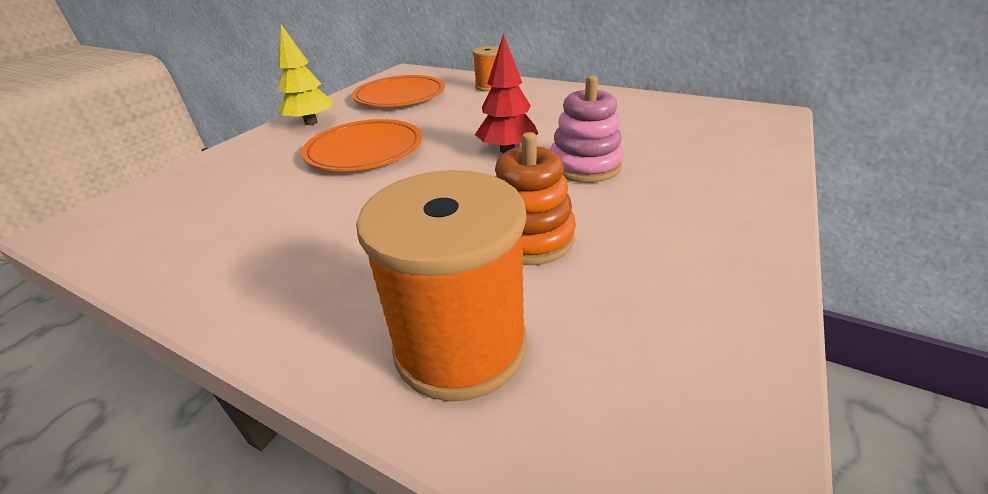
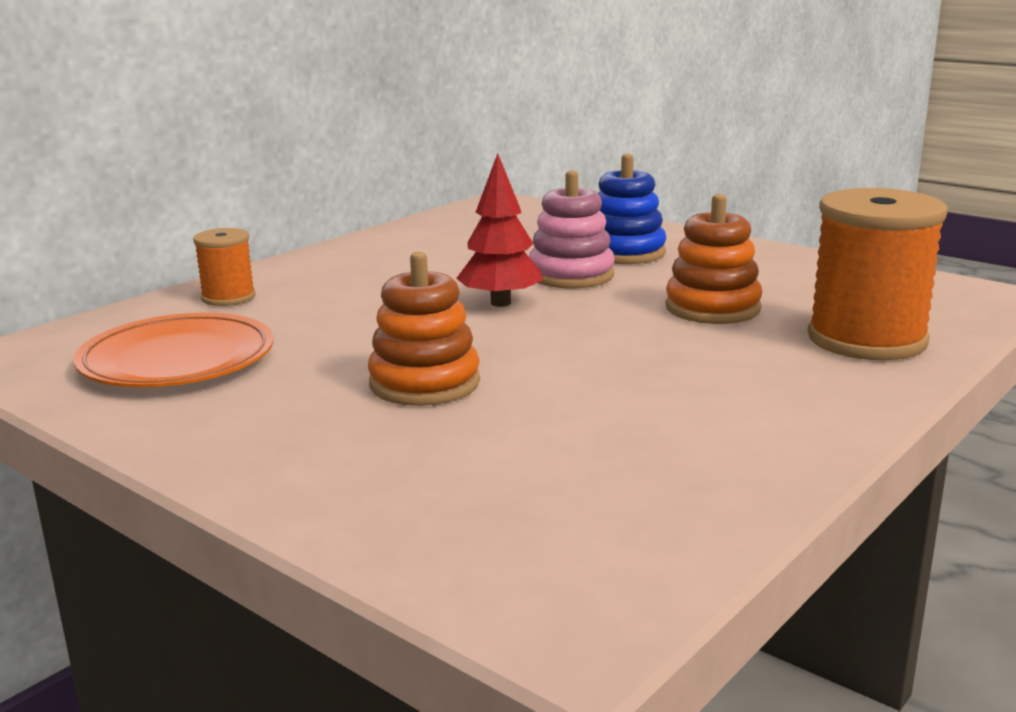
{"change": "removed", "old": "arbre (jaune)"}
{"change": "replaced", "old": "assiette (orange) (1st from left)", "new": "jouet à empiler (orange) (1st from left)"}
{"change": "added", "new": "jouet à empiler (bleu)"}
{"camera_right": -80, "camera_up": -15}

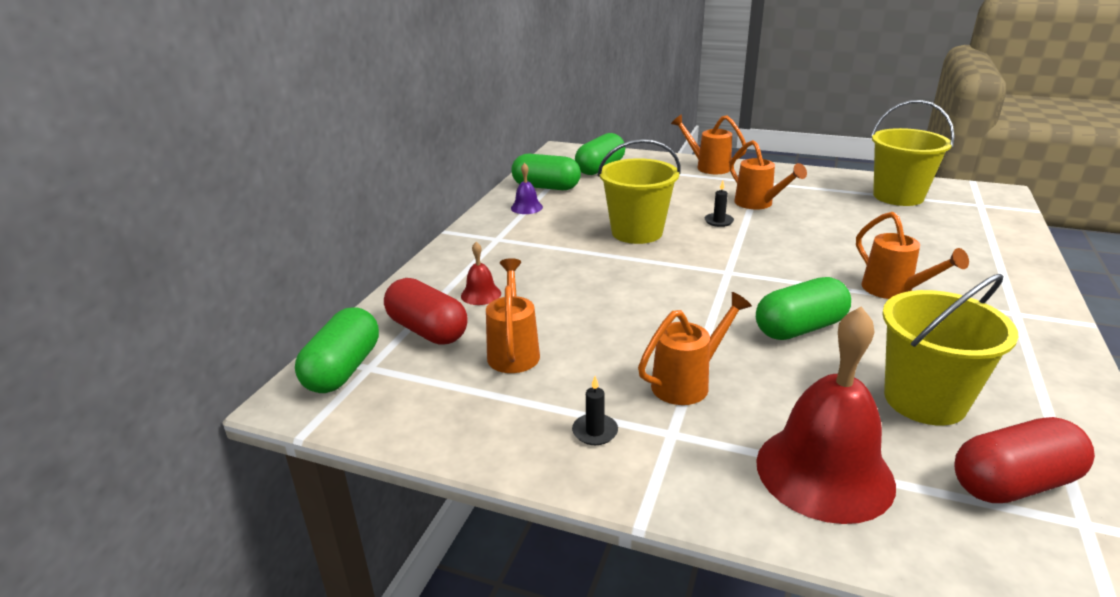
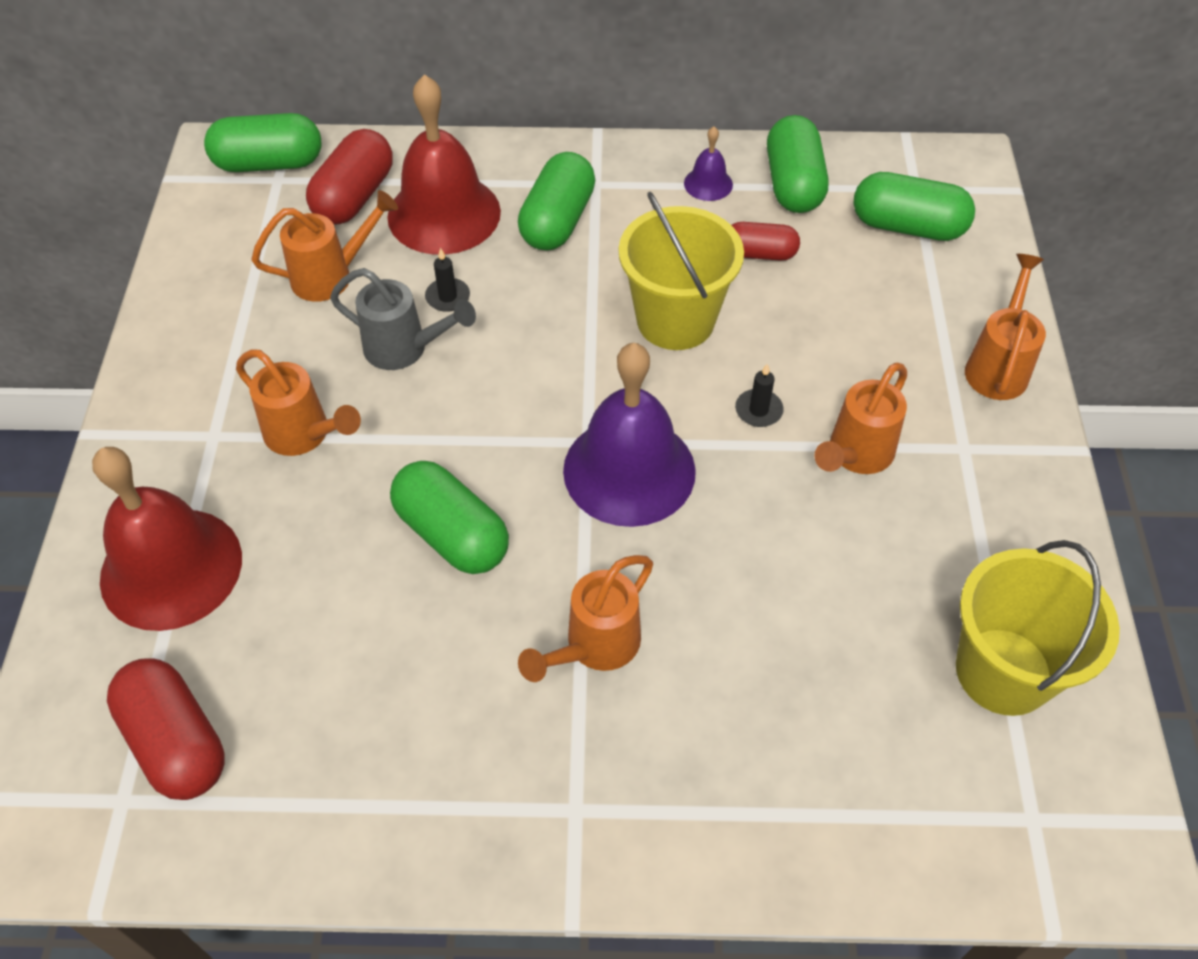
{"change": "resized", "old": "cloche (rouge) (1st from left in the first image)", "factor": 2.26}
{"change": "removed", "old": "seau (jaune) (3rd from left)"}
{"change": "moved", "old": "bougie (noir) (1st from left)"}
{"change": "added", "new": "gélule (vert) (3rd from left)"}
{"change": "added", "new": "gélule (rouge) (3rd from left)"}
{"change": "added", "new": "arrosoir (gris)"}
{"change": "added", "new": "cloche (violet) (1st from left)"}
{"camera_right": 70, "camera_up": 25}

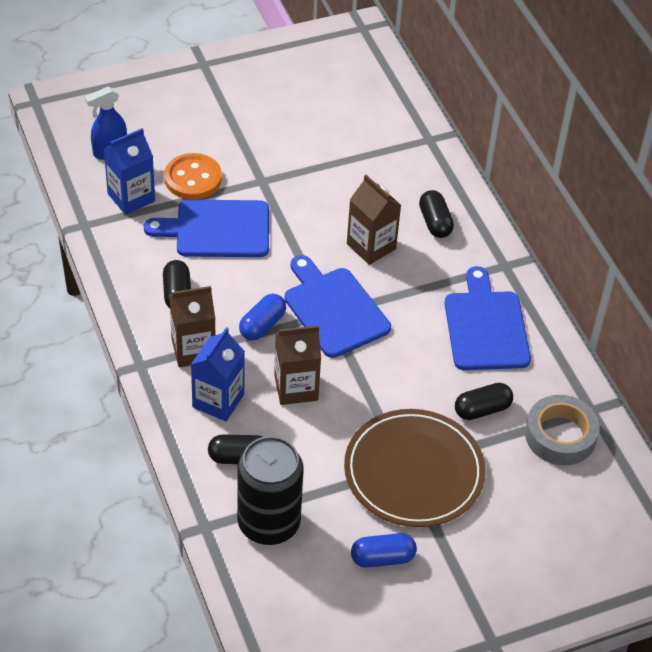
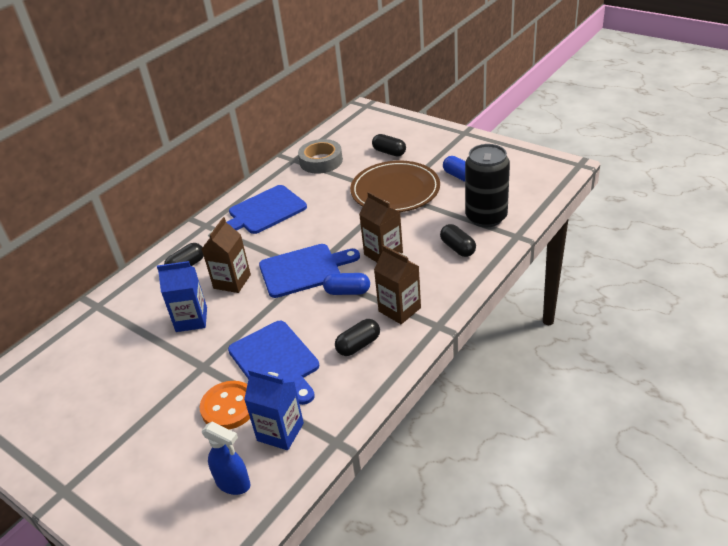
{"change": "turned", "old": "planche à découper (bleu) (2nd from left in the first image)", "degrees": -135}
{"change": "moved", "old": "brique de lait (bleu) (2nd from left in the first image)", "new": "brique de lait (bleu) (1st from left)"}
{"change": "moved", "old": "gélule (noir) (4th from left in the first image)", "new": "gélule (noir) (3rd from left)"}
{"camera_right": -115, "camera_up": -10}

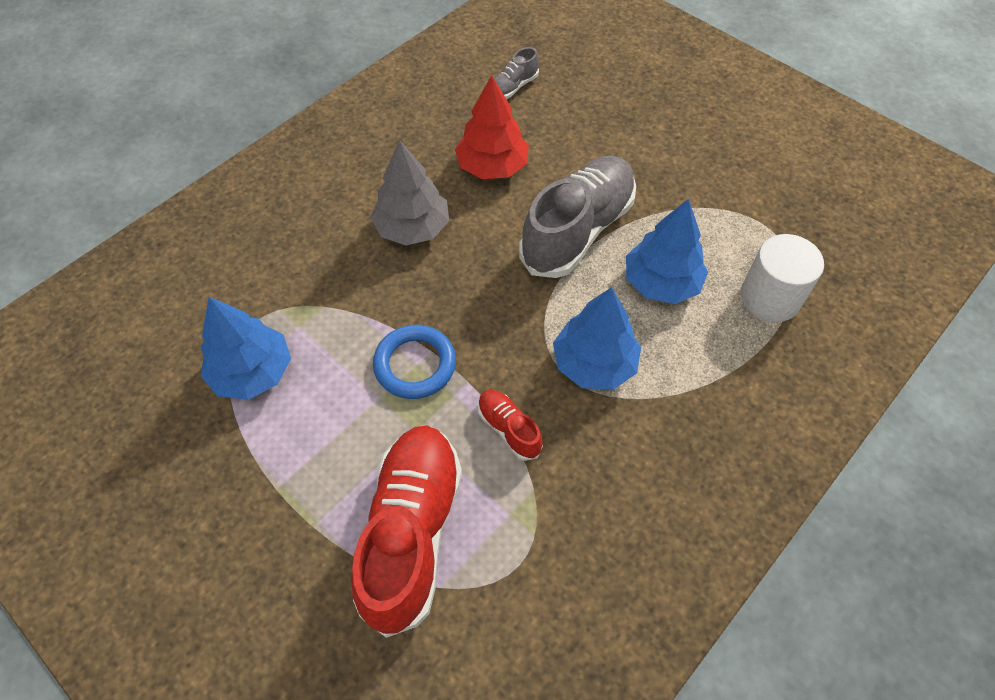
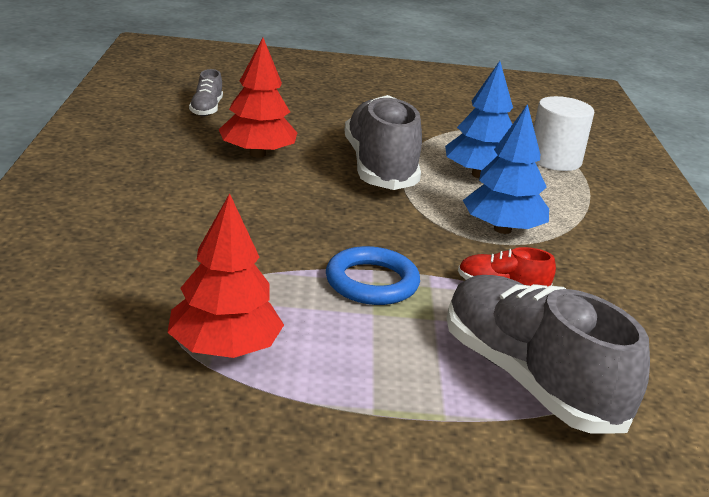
{"change": "removed", "old": "arbre (gris)"}
{"change": "recoloured", "old": "arbre (bleu) (1st from left)", "new": "arbre (rouge) (1st from left)"}
{"change": "recoloured", "old": "chaussure (rouge) (1st from left)", "new": "chaussure (gris) (3rd from left)"}
{"camera_right": -45, "camera_up": -30}

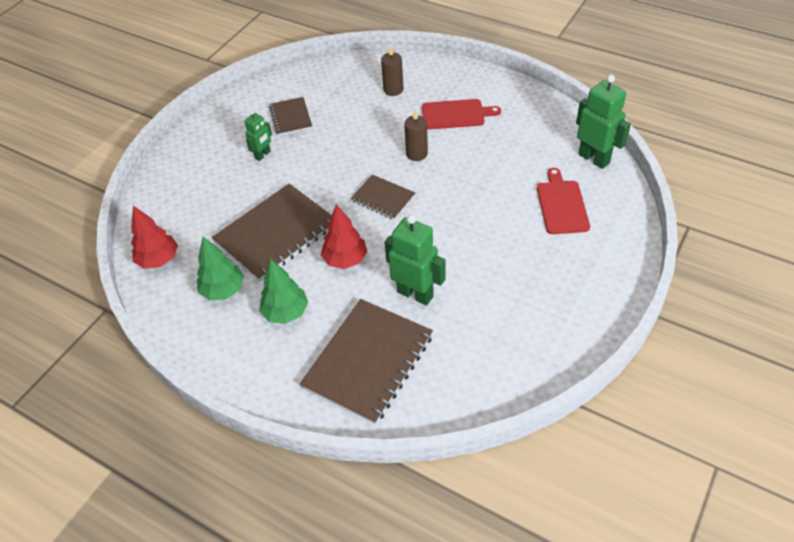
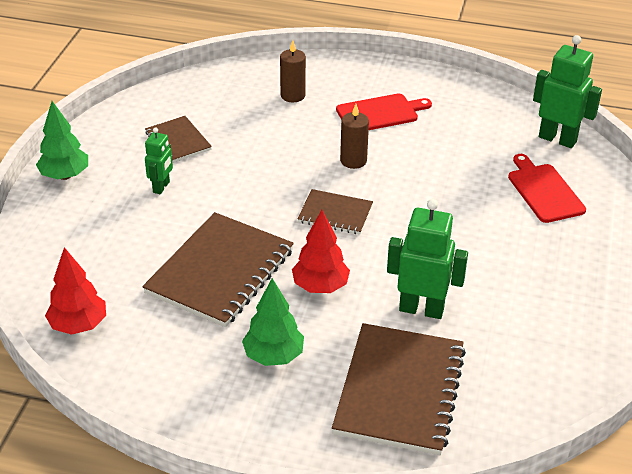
{"change": "moved", "old": "arbre (vert) (1st from left)"}
{"camera_right": -20, "camera_up": -10}

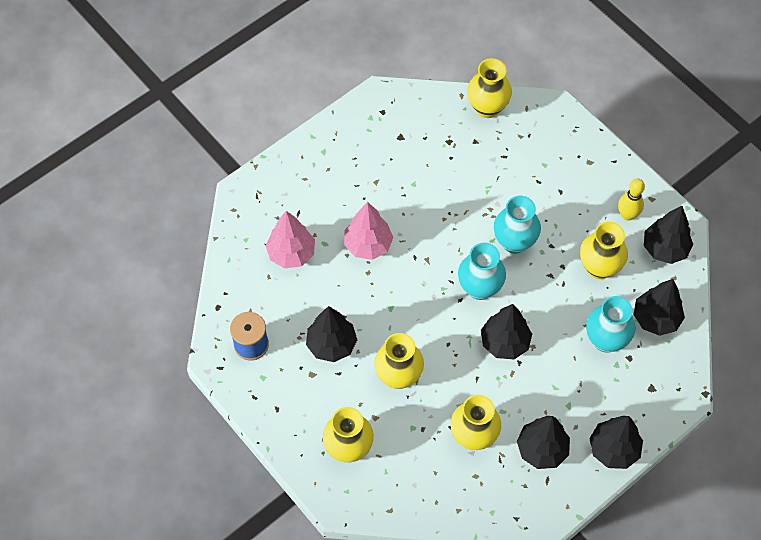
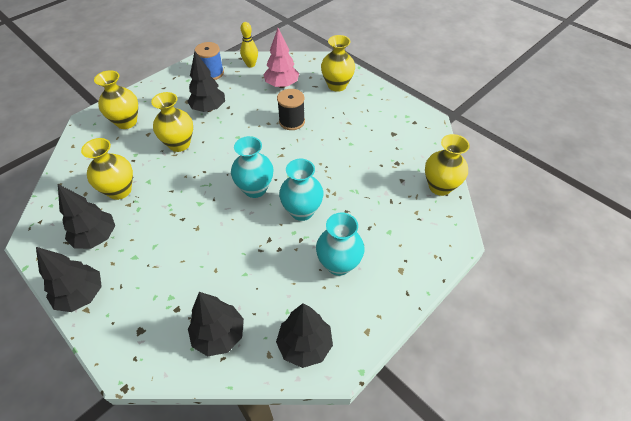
{"change": "moved", "old": "quille (jaune)"}
{"change": "replaced", "old": "arbre (rose) (2nd from left)", "new": "bobine (noir)"}
{"change": "moved", "old": "vase (jaune) (5th from left in the first image)", "new": "vase (jaune) (4th from left)"}
{"change": "moved", "old": "vase (turquoise) (3rd from left)"}
{"change": "removed", "old": "arbre (noir) (2nd from left)"}
{"camera_right": 85, "camera_up": -10}

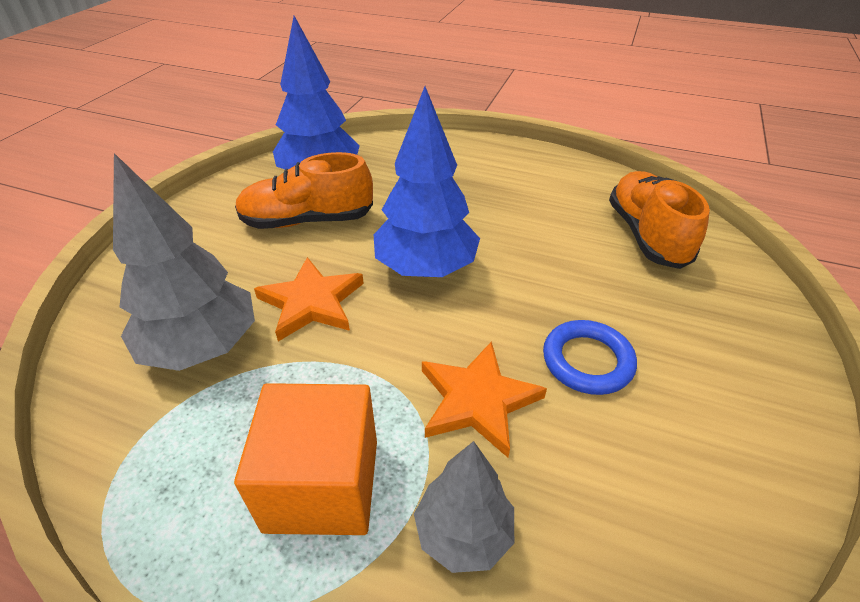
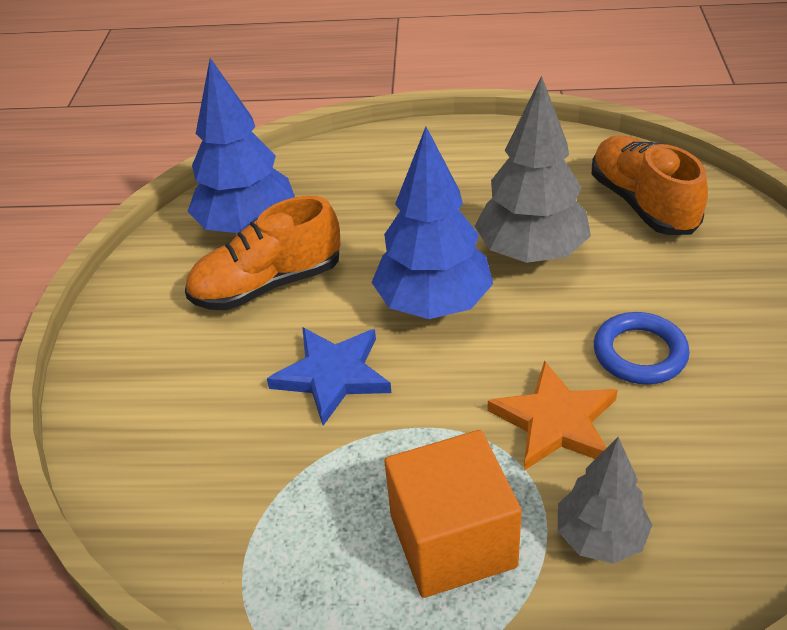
{"change": "moved", "old": "arbre (gris) (1st from left)"}
{"change": "recoloured", "old": "étoile (orange) (1st from left)", "new": "étoile (bleu)"}
{"camera_right": -15, "camera_up": 0}

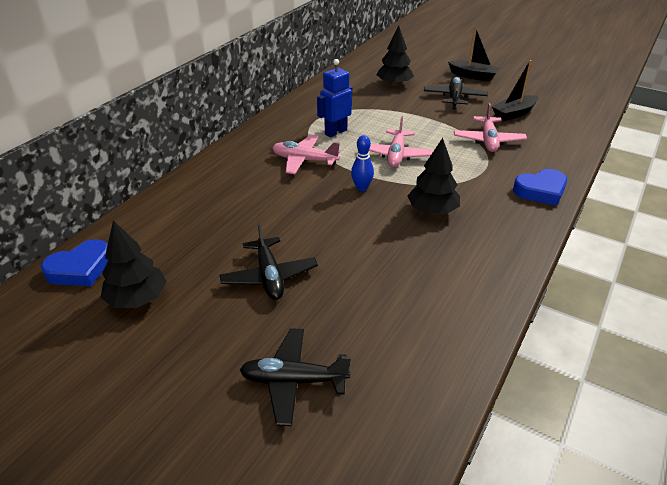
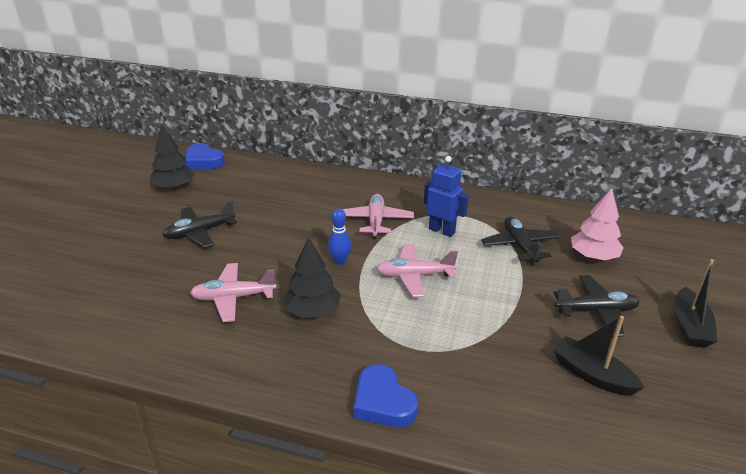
{"change": "recoloured", "old": "arbre (noir) (2nd from left)", "new": "arbre (rose)"}
{"change": "moved", "old": "avion (rose) (3rd from left in the first image)", "new": "avion (rose) (1st from left)"}
{"change": "moved", "old": "avion (noir) (2nd from left)"}
{"camera_right": 75, "camera_up": -5}

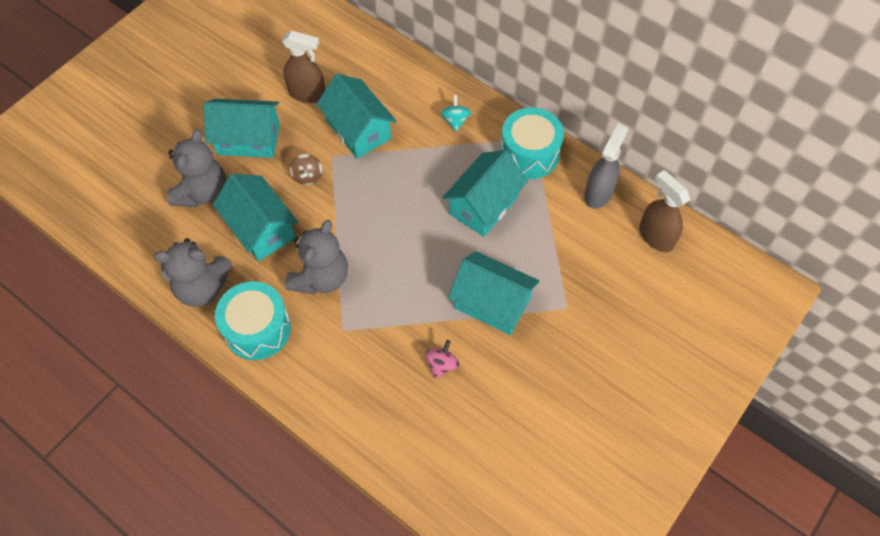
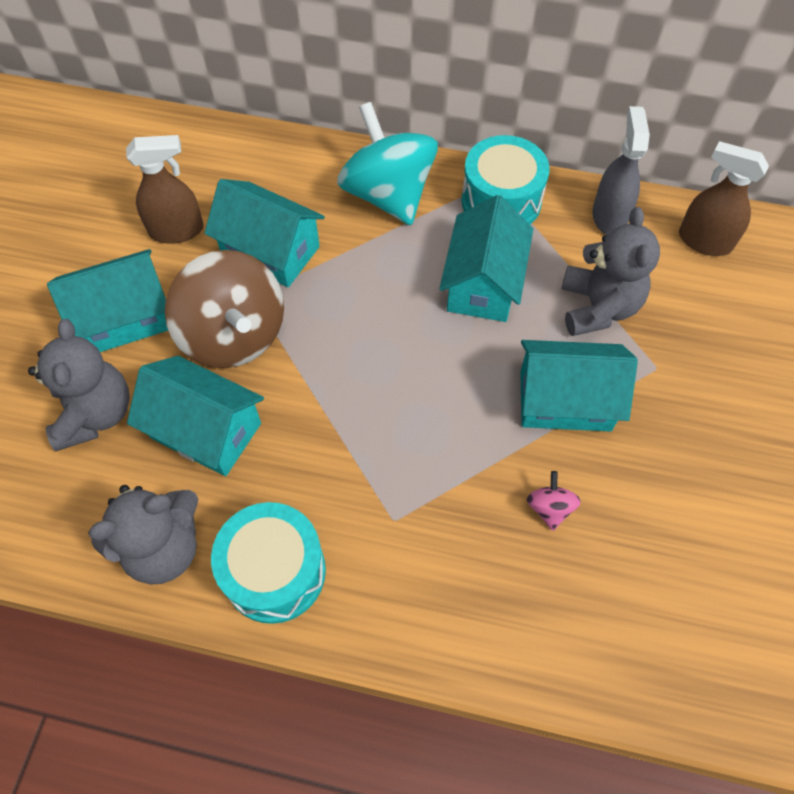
{"change": "resized", "old": "toupie (turquoise)", "factor": 2.44}
{"change": "resized", "old": "toupie (marron)", "factor": 2.44}
{"change": "moved", "old": "ours en peluche (gris) (3rd from left)"}
{"camera_right": -25, "camera_up": 0}

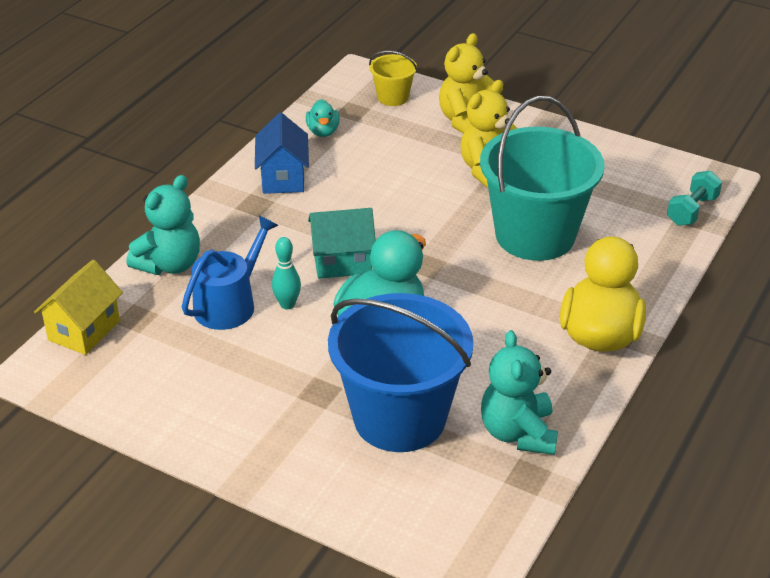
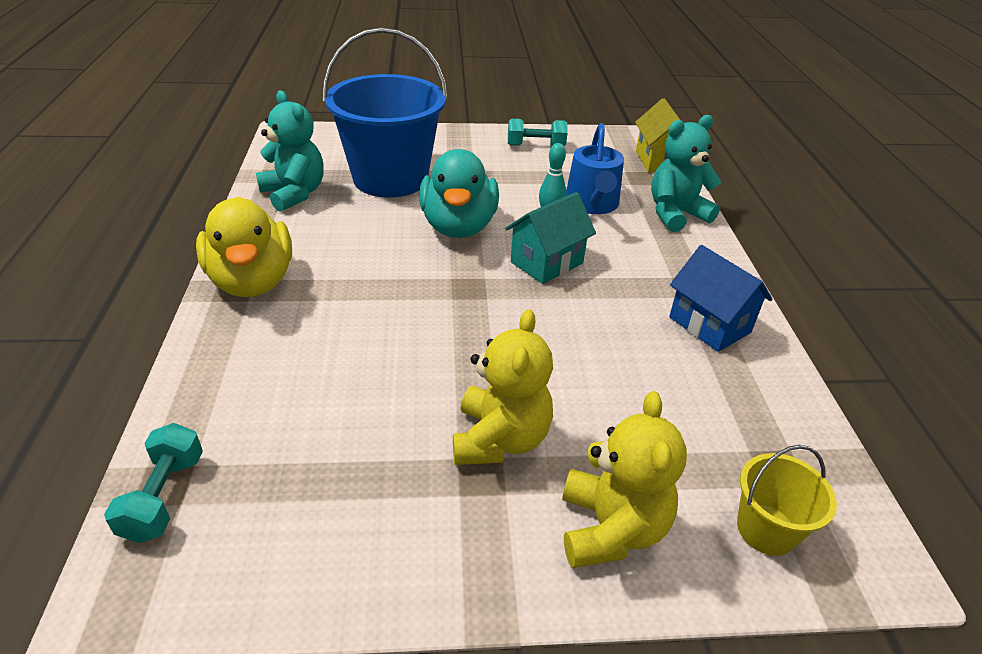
{"change": "removed", "old": "seau (turquoise)"}
{"change": "removed", "old": "canard (turquoise) (1st from left)"}
{"change": "turned", "old": "ours en peluche (turquoise) (1st from left in the first image)", "degrees": 60}
{"change": "added", "new": "haltère (turquoise) (2nd from left)"}
{"camera_right": 145, "camera_up": 0}

